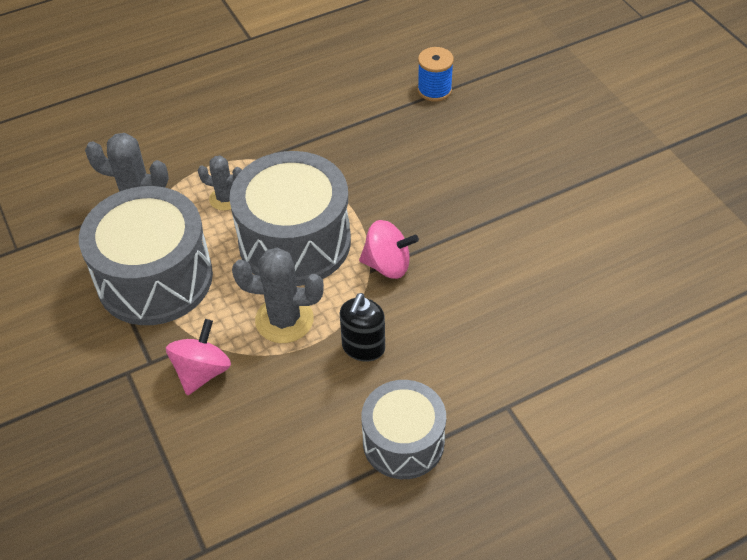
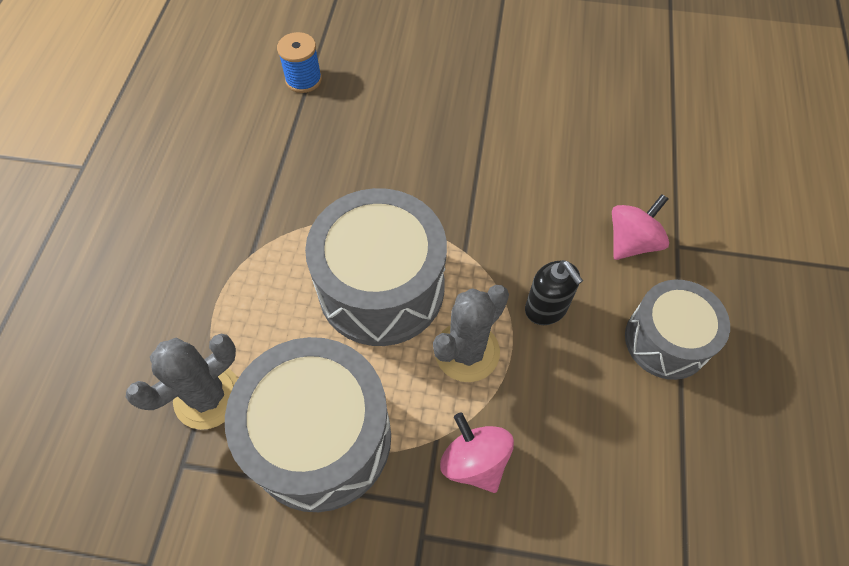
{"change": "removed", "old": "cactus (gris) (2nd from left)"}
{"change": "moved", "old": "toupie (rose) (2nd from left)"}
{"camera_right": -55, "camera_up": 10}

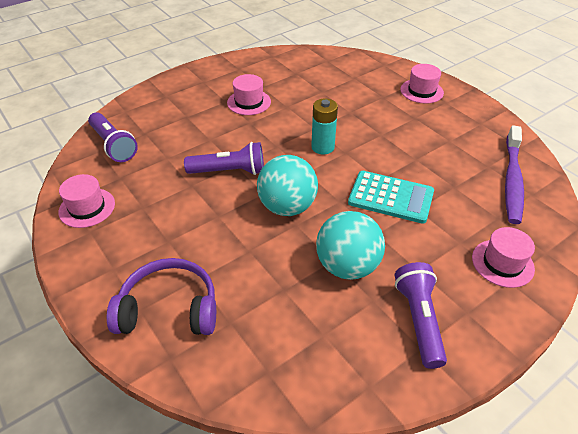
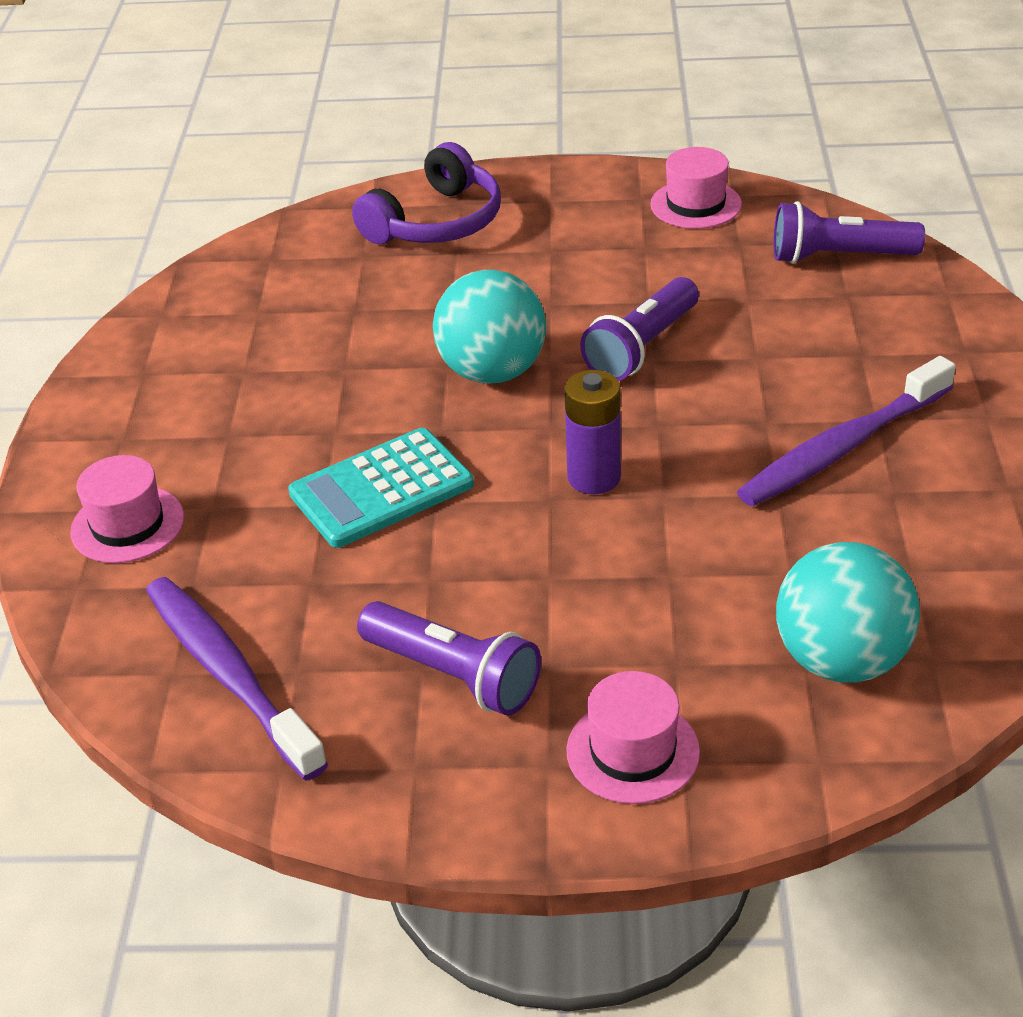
{"change": "replaced", "old": "chapeau (rose) (2nd from left)", "new": "brosse à dents (violet) (2nd from left)"}
{"change": "recoloured", "old": "pile (turquoise)", "new": "pile (violet)"}
{"change": "moved", "old": "balle (turquoise) (2nd from left)"}
{"change": "moved", "old": "lampe de poche (violet) (3rd from left in the first image)", "new": "lampe de poche (violet) (1st from left)"}
{"camera_right": 130, "camera_up": -5}

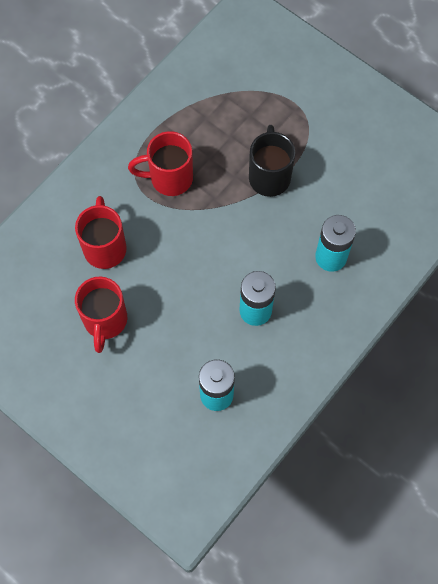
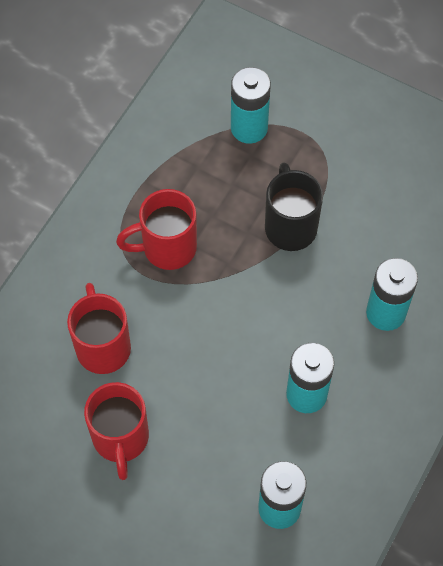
{"change": "added", "new": "pile (turquoise) (1st from left)"}
{"camera_right": -10, "camera_up": -5}

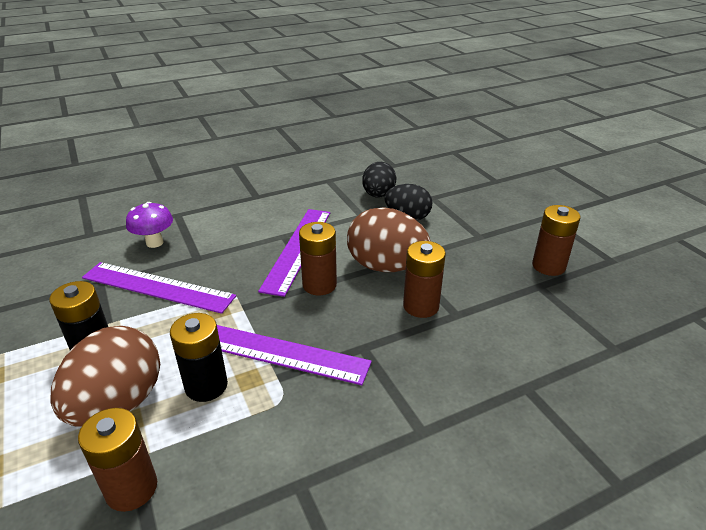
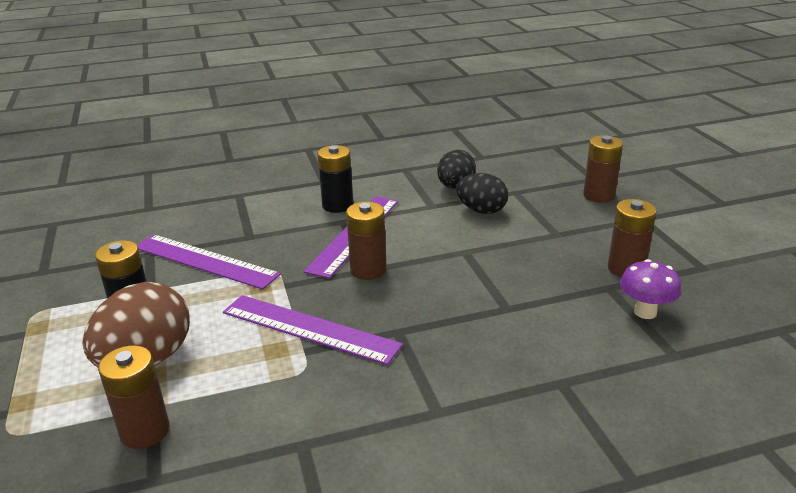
{"change": "moved", "old": "champignon (violet)"}
{"change": "removed", "old": "œuf (marron) (2nd from left)"}
{"change": "moved", "old": "pile (marron) (3rd from left)"}
{"change": "moved", "old": "pile (noir) (2nd from left)"}
{"camera_right": 10, "camera_up": -5}

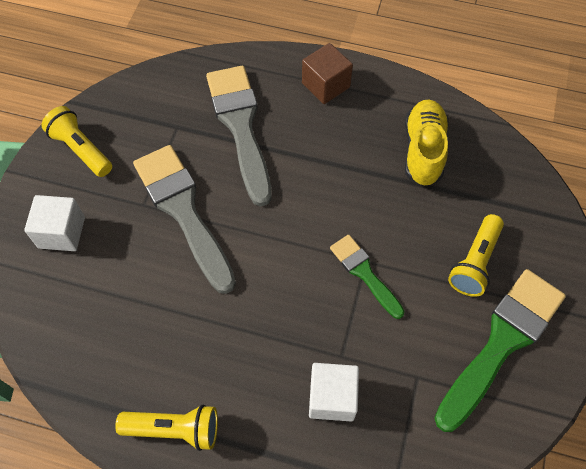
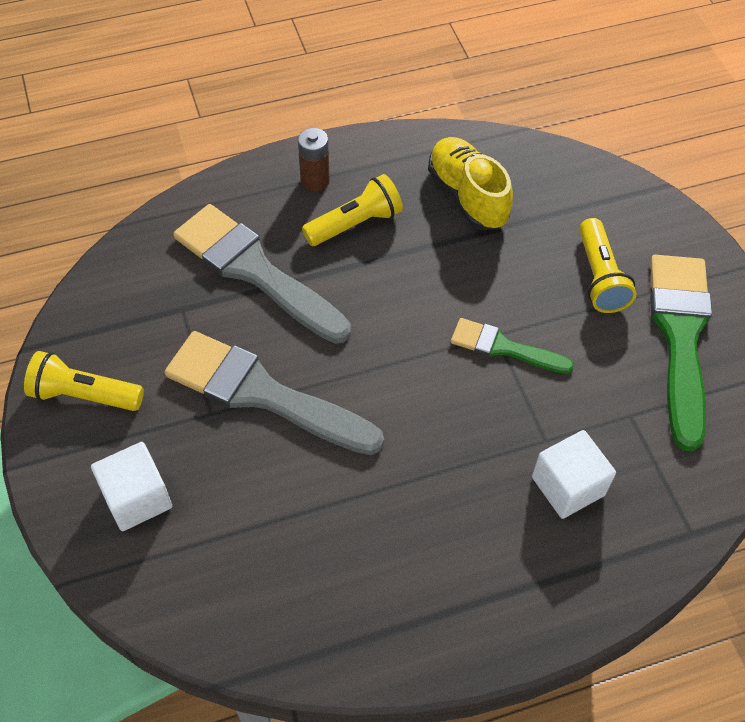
{"change": "replaced", "old": "cube (marron)", "new": "pile (marron)"}
{"change": "moved", "old": "lampe de poche (jaune) (2nd from left)"}
{"camera_right": -35, "camera_up": -5}

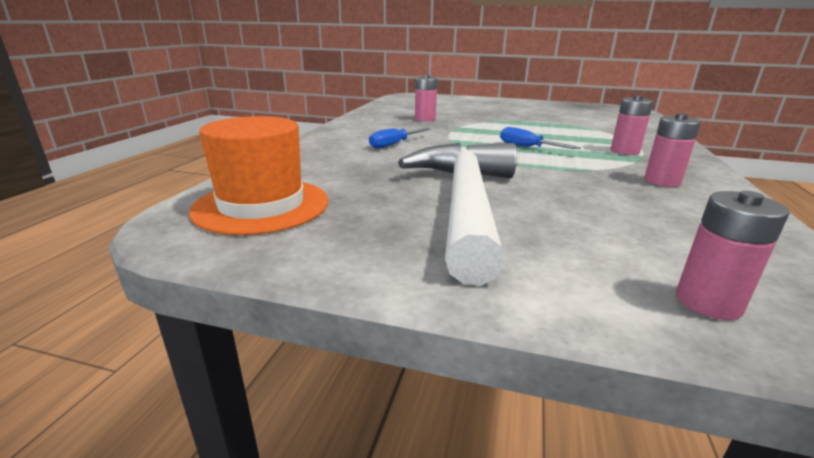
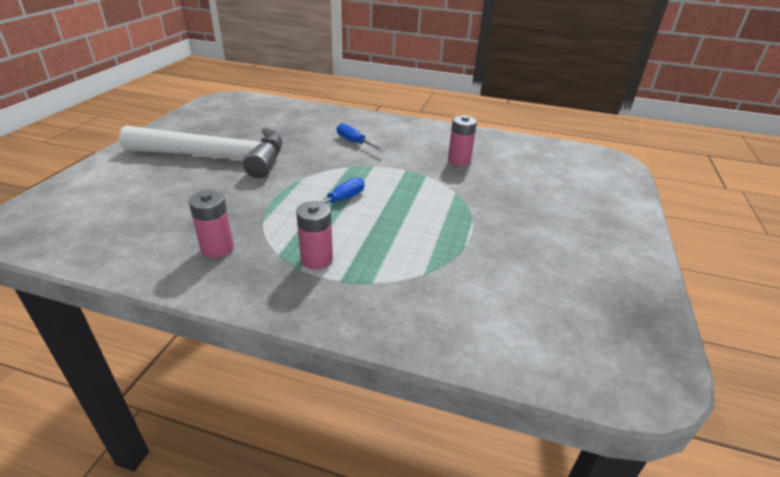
{"change": "removed", "old": "chapeau (orange)"}
{"change": "removed", "old": "pile (rose) (4th from left)"}
{"camera_right": 90, "camera_up": 10}

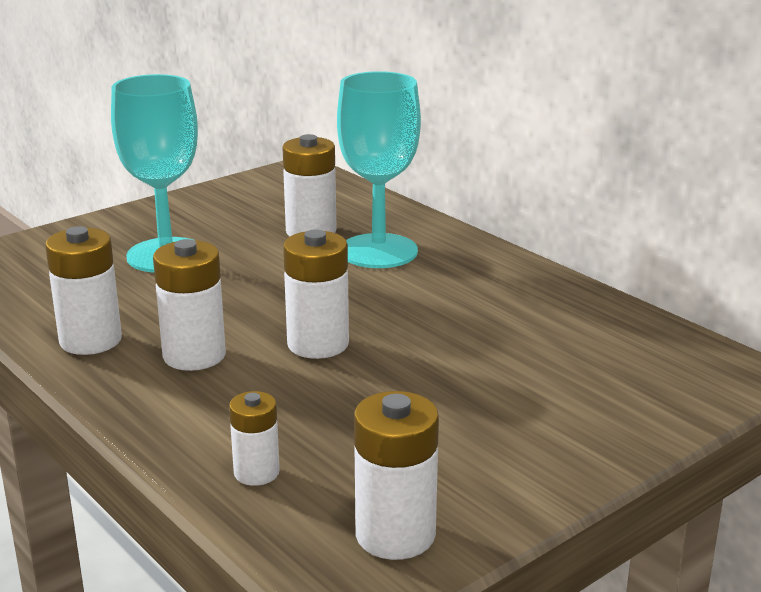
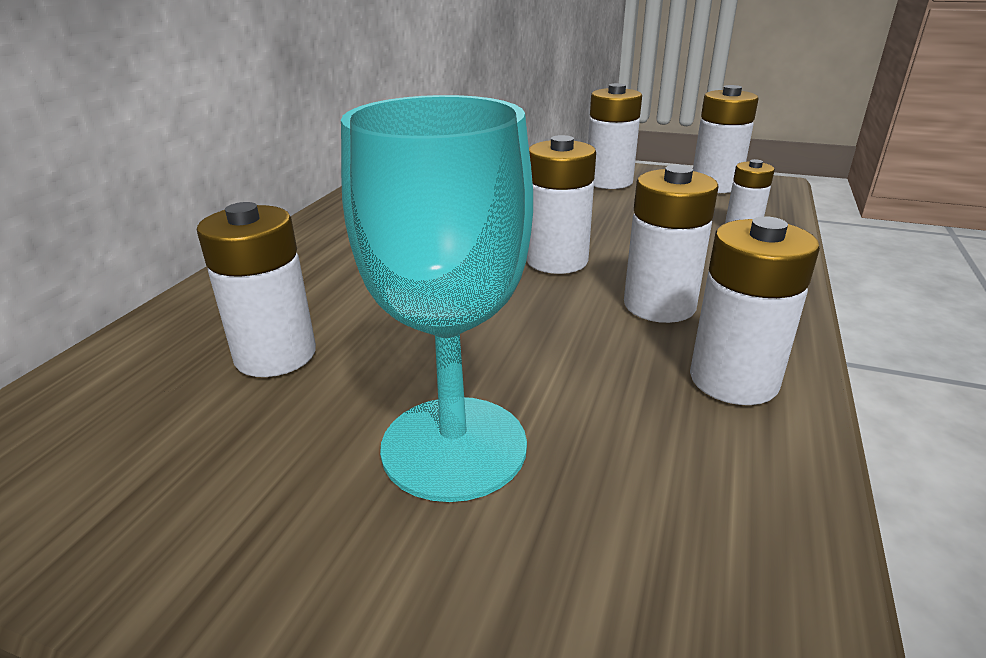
{"change": "removed", "old": "verre à pied (turquoise) (2nd from left)"}
{"change": "added", "new": "pile (blanc) (3rd from left)"}
{"camera_right": -120, "camera_up": 5}

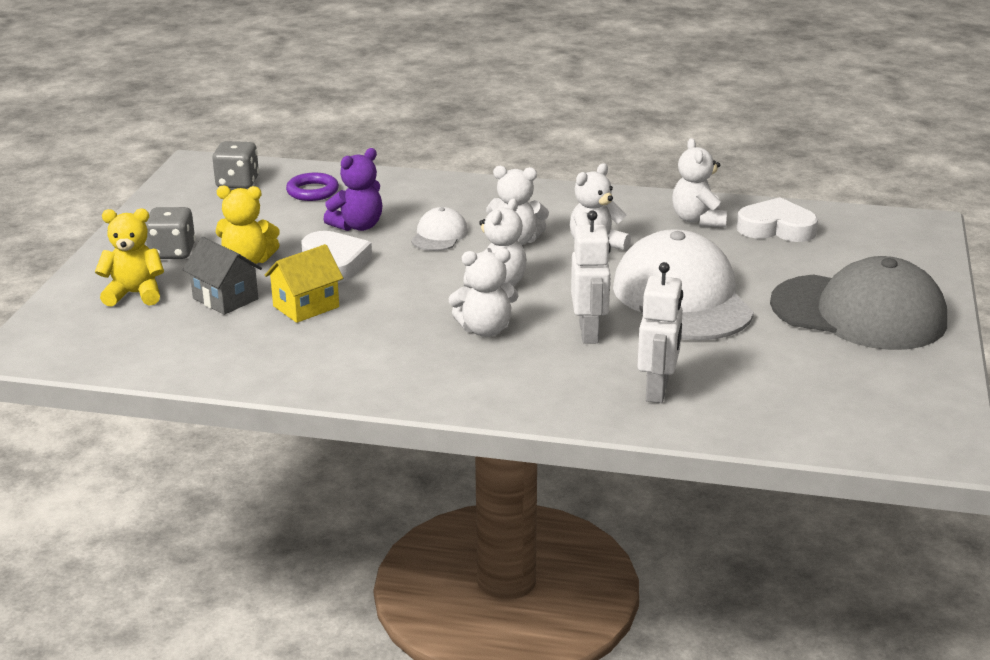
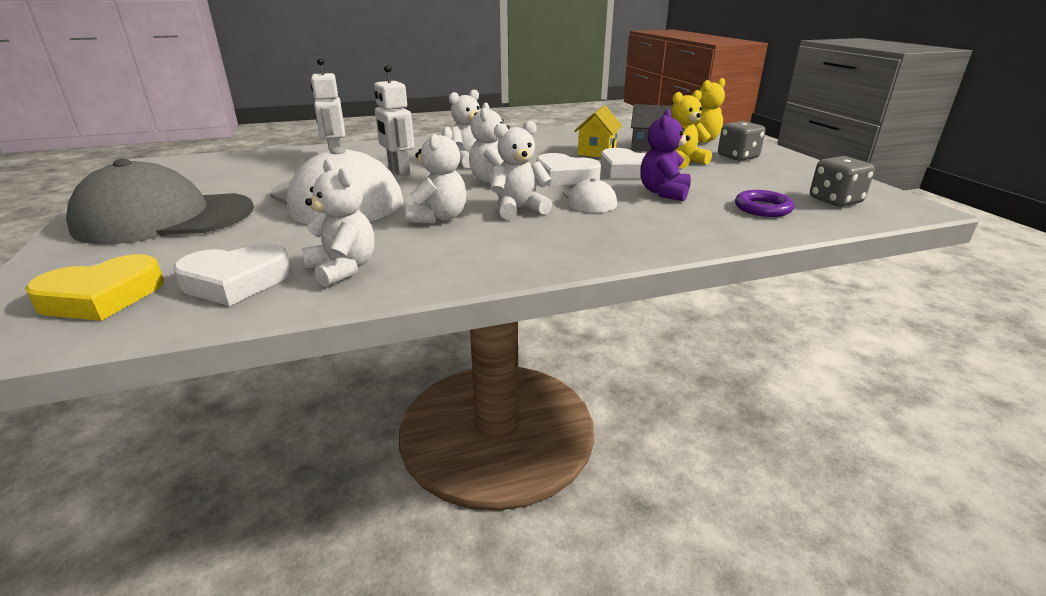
{"change": "added", "new": "cœur (blanc) (2nd from left)"}
{"change": "added", "new": "cœur (jaune)"}
{"camera_right": 150, "camera_up": 0}

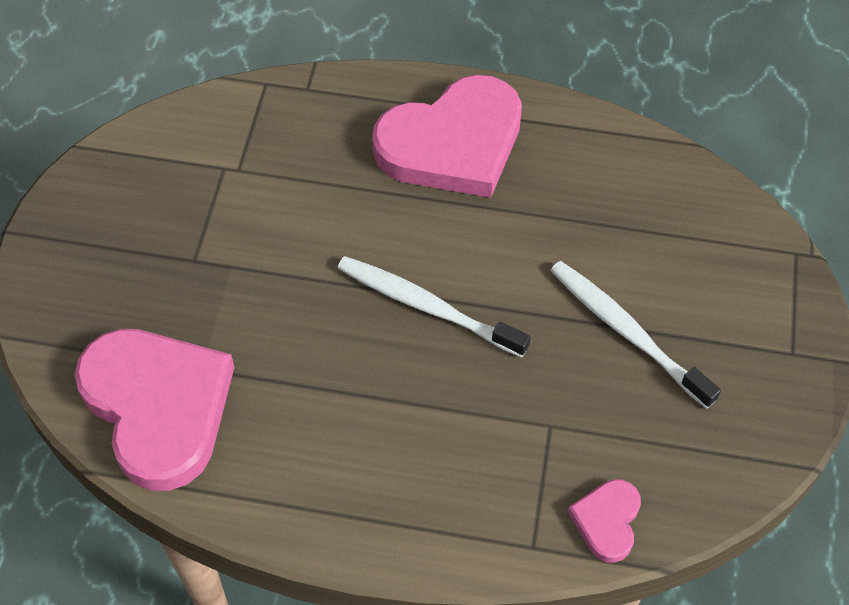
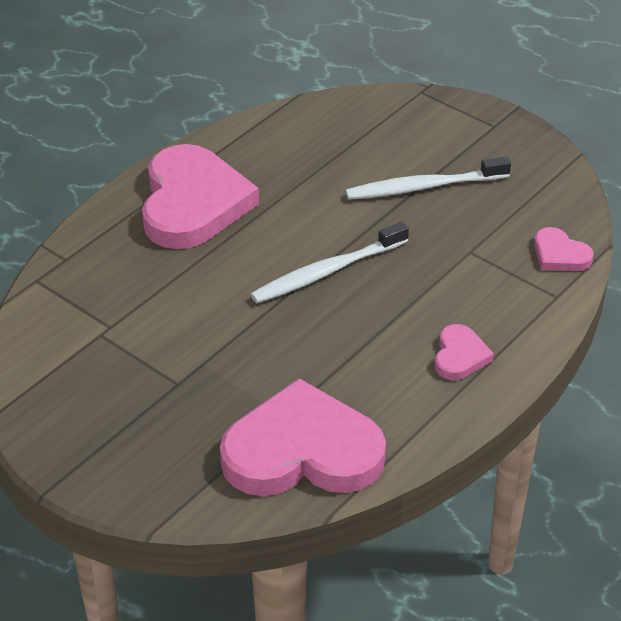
{"change": "added", "new": "cœur (rose) (3rd from left)"}
{"camera_right": -60, "camera_up": -15}

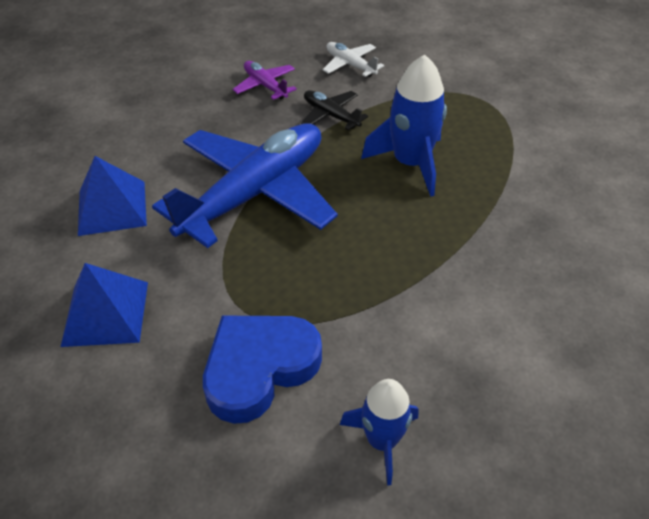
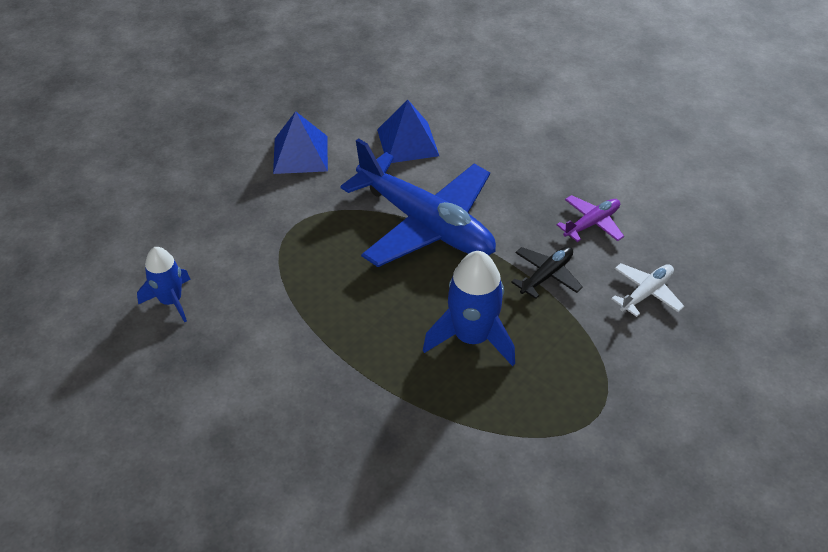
{"change": "removed", "old": "cœur (bleu)"}
{"camera_right": 90, "camera_up": 0}

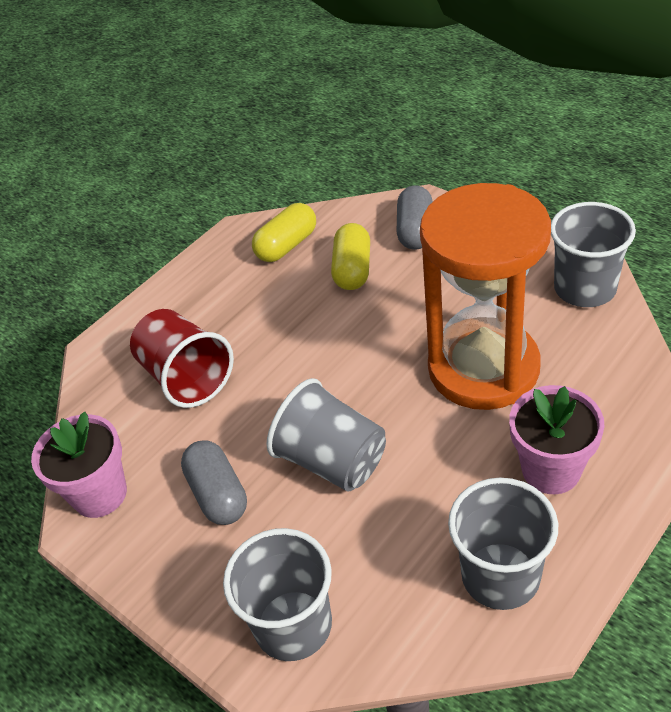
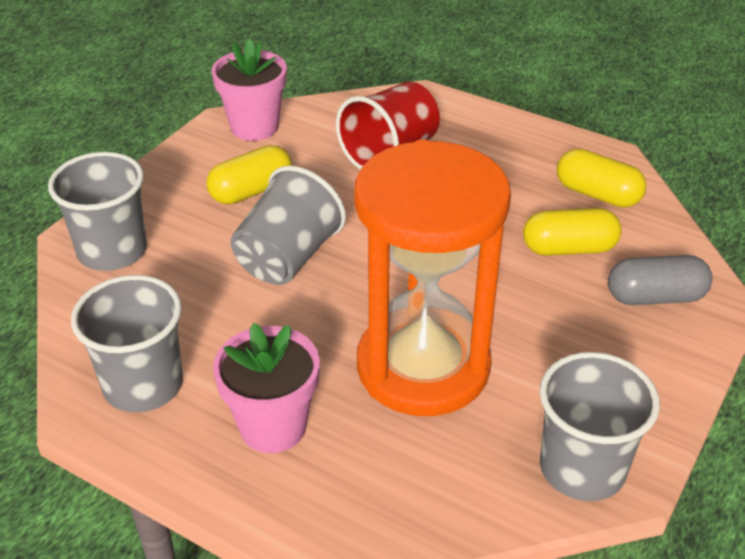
{"change": "recoloured", "old": "gélule (gris) (1st from left)", "new": "gélule (jaune) (1st from left)"}
{"camera_right": 75, "camera_up": -5}

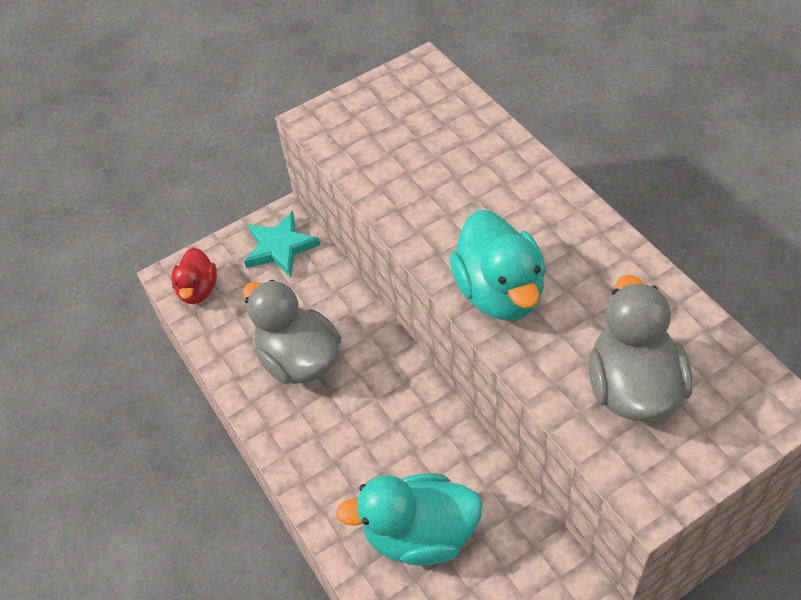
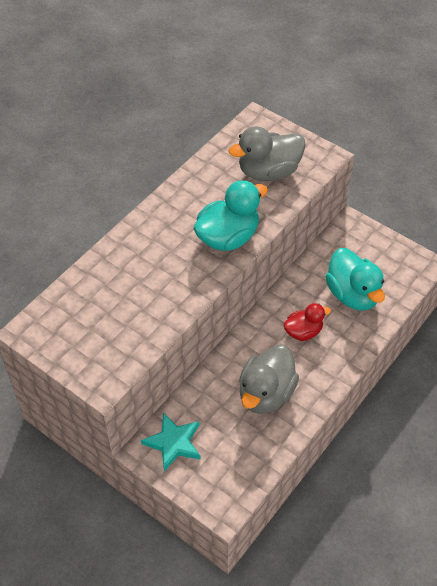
{"change": "moved", "old": "canard (rouge)"}
{"camera_right": -115, "camera_up": 0}

